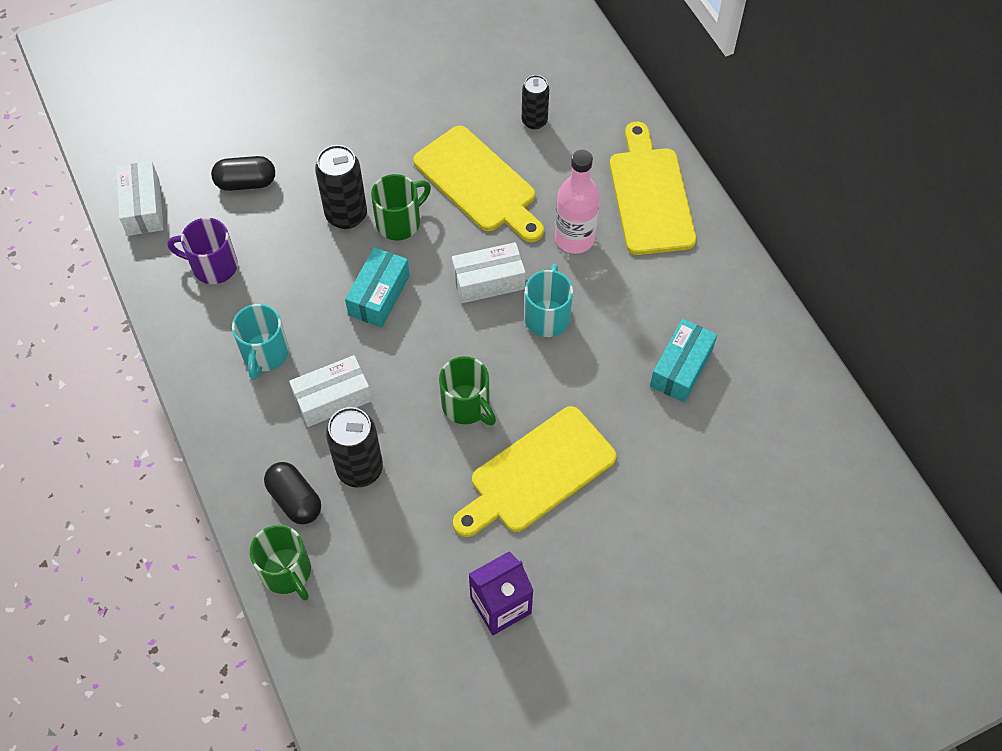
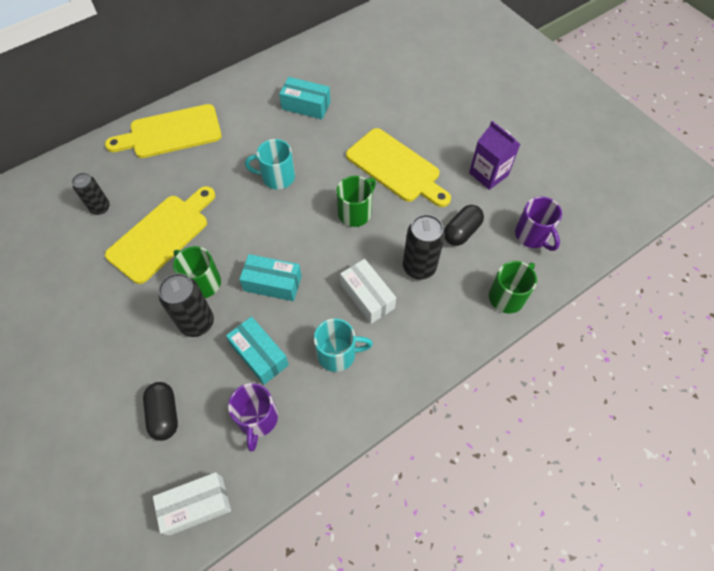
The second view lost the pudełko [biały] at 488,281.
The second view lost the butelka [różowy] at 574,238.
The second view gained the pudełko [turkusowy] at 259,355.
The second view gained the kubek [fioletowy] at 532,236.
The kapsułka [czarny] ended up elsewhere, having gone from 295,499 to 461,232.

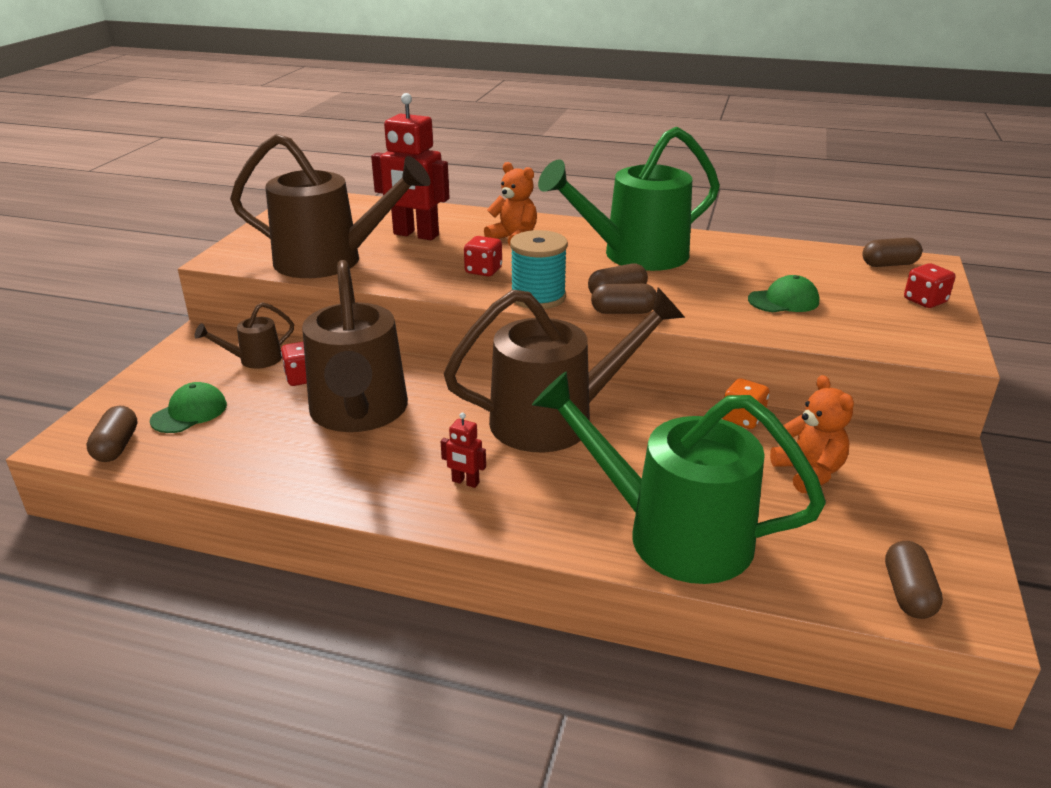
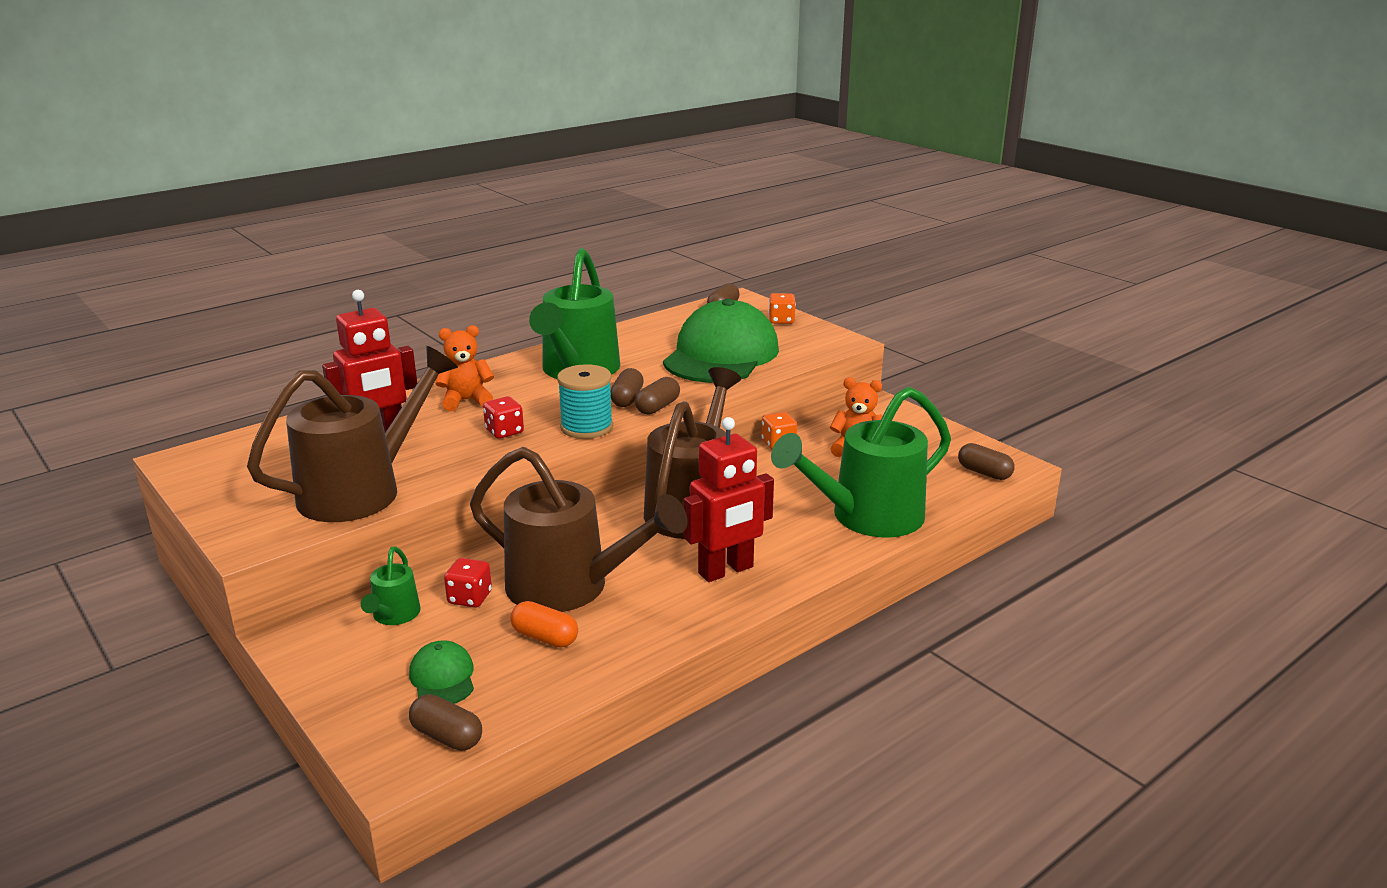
The second view gained the kapsułka [pomarańczowy] at 545,637.
What was the konewka [brązowy] at 254,360 turned into the konewka [zielony] at 394,616.
What was the kostka do gry [czerwony] at 925,301 turned into the kostka do gry [pomarańczowy] at 781,320.
The size of the robot [czerwony] at 465,482 changed by a factor of 2.32.
The size of the czapka [zielony] at 783,301 changed by a factor of 2.42.

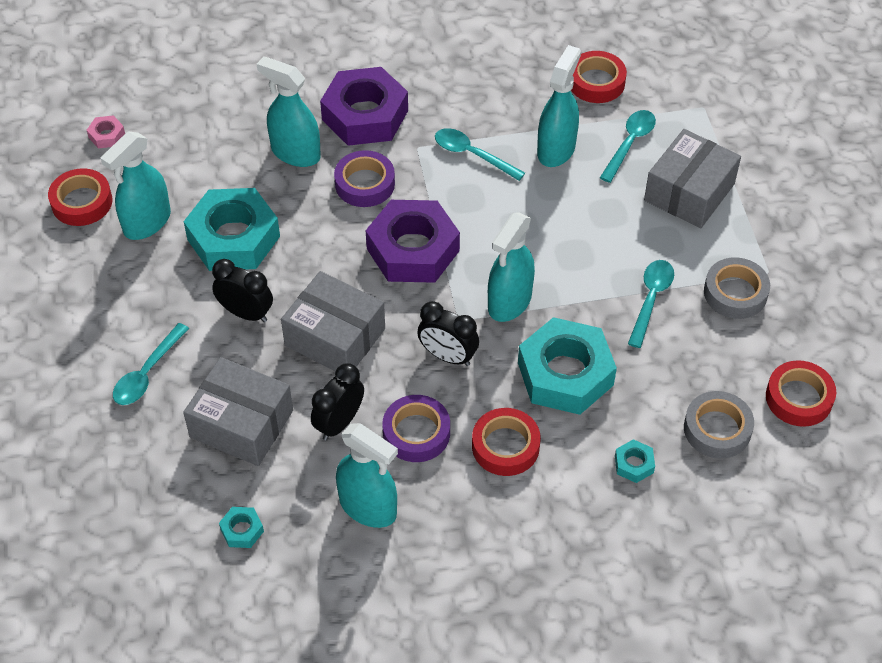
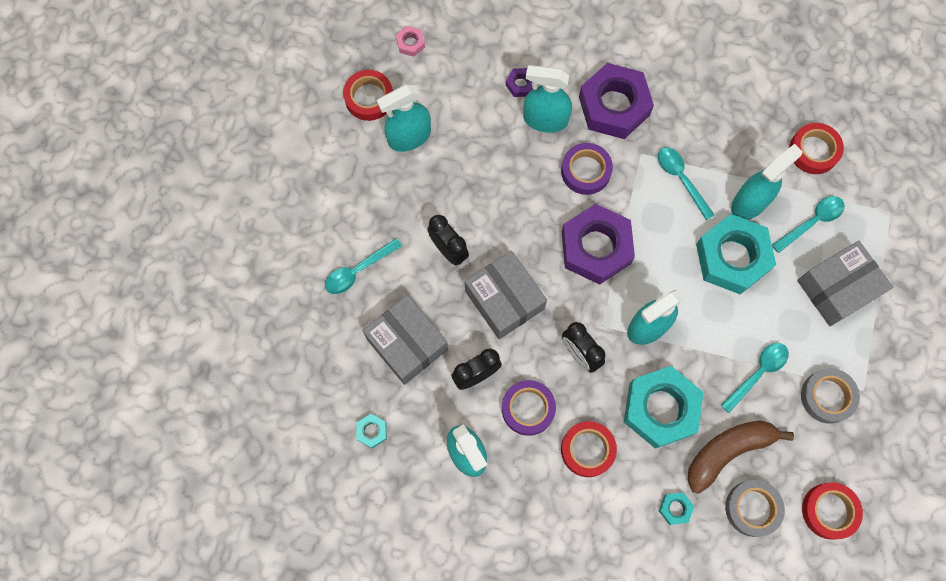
The second view gained the nakrętka [fioletowy] at 520,84.
The second view gained the banan [brązowy] at 728,451.
The nakrętka [turkusowy] ended up elsewhere, having gone from 234,238 to 732,258.
The spryskiwacz [turkusowy] at 295,153 ended up facing another way, 45 degrees counterclockwise from before.

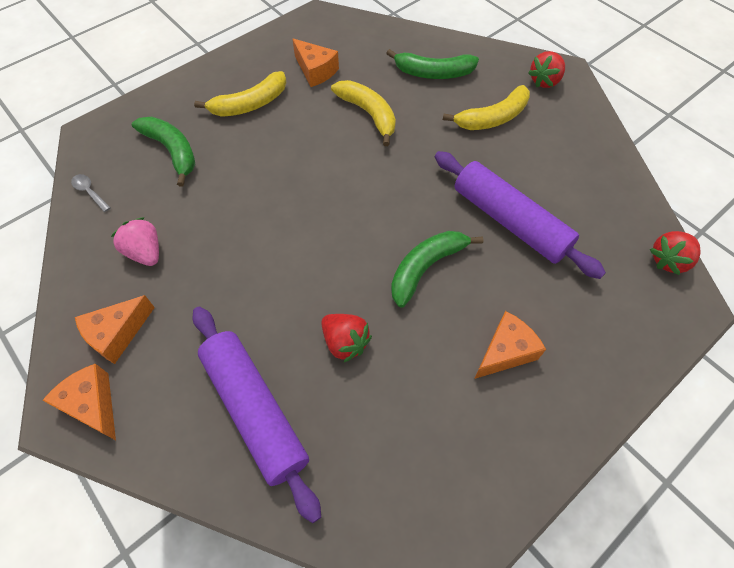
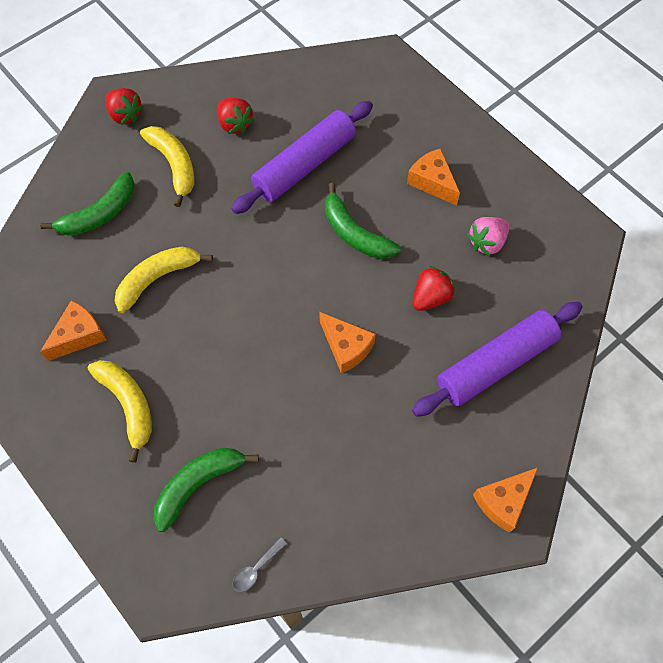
The ser [pomarańczowy] ended up elsewhere, having gone from 117,334 to 346,347.
The truskawka [różowy] ended up elsewhere, having gone from 145,252 to 487,242.
The truskawka [czerwony] ended up elsewhere, having gone from 668,260 to 235,124.
The banan [zielony] at 433,73 ended up facing another way, 45 degrees clockwise from before.

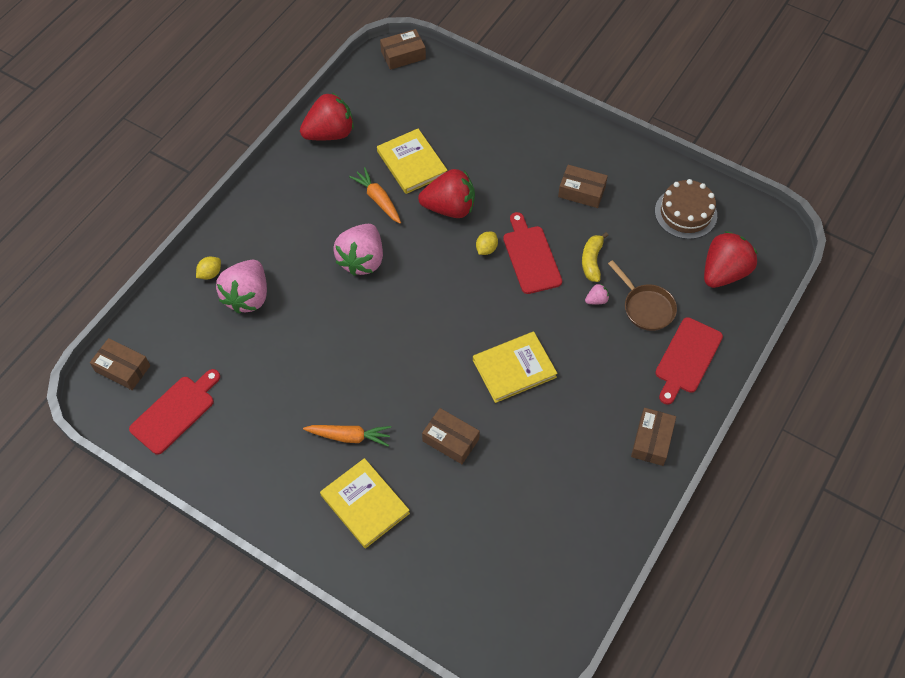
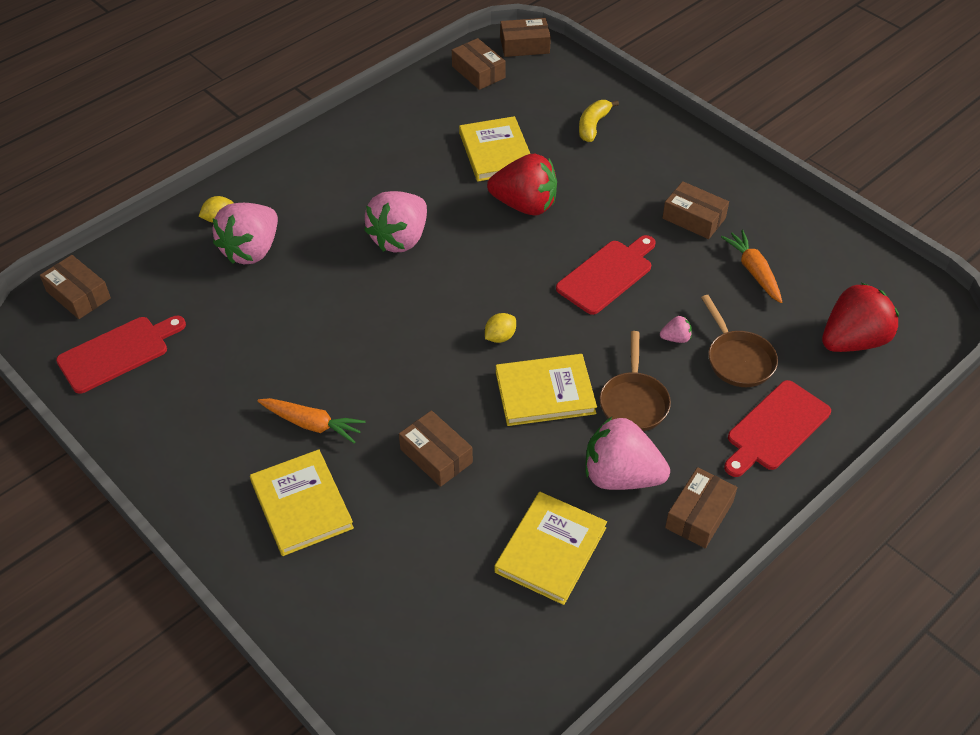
The second view lost the truskawka [czerwony] at 330,133.
The second view lost the tort [brązowy] at 685,213.
The second view gained the pudełko [brązowy] at 478,72.
The second view gained the książka [żółty] at 550,550.
The second view gained the truskawka [różowy] at 621,476.
The second view gained the patelnia [brązowy] at 633,402.
The marchewka [pomarańczowy] ended up elsewhere, having gone from 378,199 to 753,271.
The cytryna [żółty] ended up elsewhere, having gone from 486,249 to 500,337.
The banan [żółty] ended up elsewhere, having gone from 592,261 to 593,125.
The deska do krojenia [czerwony] at 531,256 ended up facing another way, 45 degrees clockwise from before.

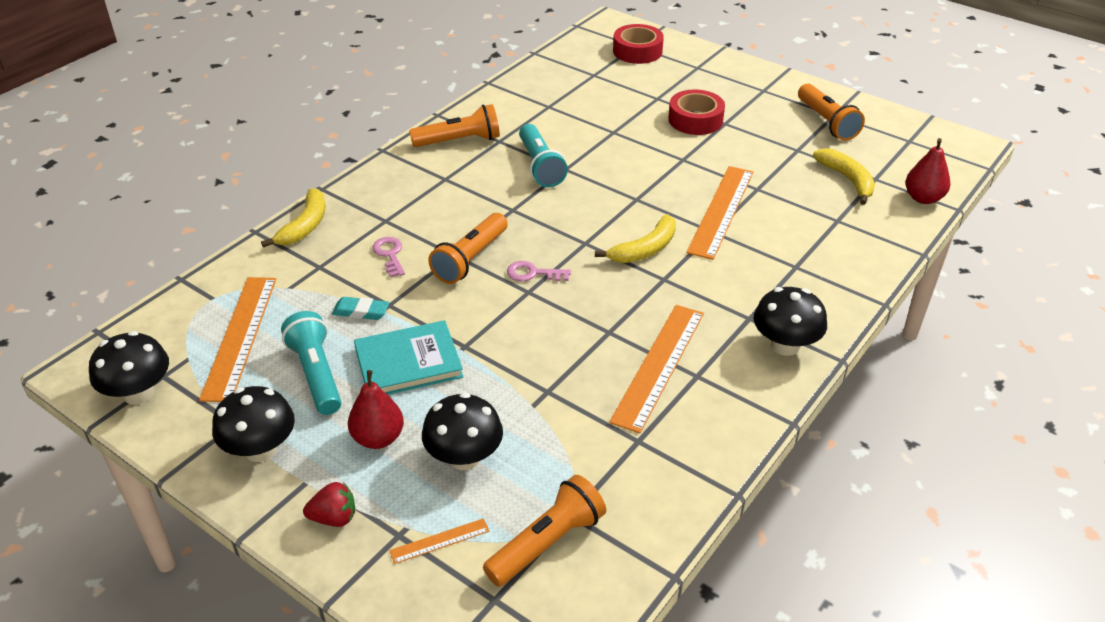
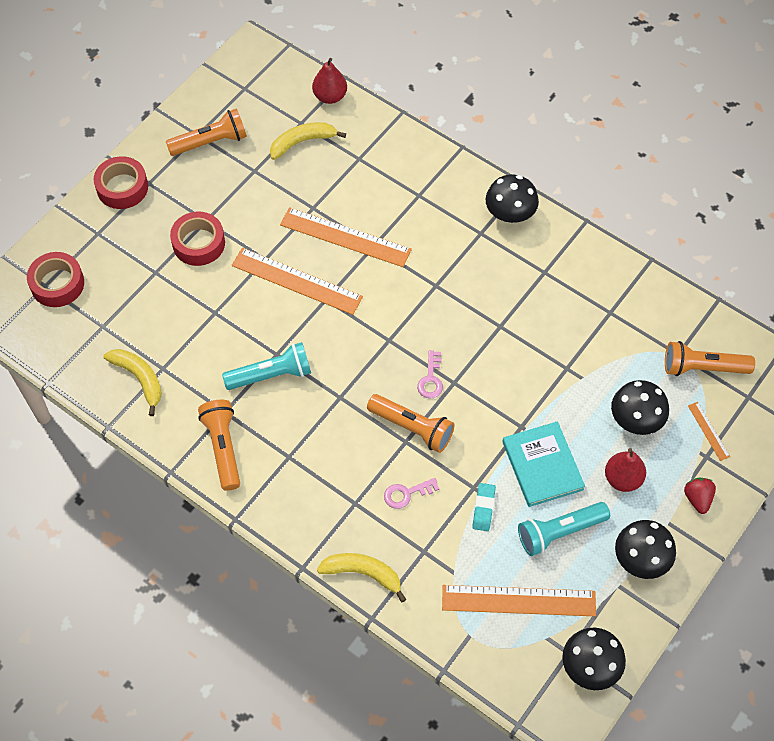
The second view gained the taśma klejąca [czerwony] at 122,187.
The banan [żółty] ended up elsewhere, having gone from 645,249 to 139,378.
The linijka [pomarańczowy] ended up elsewhere, having gone from 658,365 to 296,281.
The latarka [pomarańczowy] at 547,543 ended up facing another way, 45 degrees counterclockwise from before.

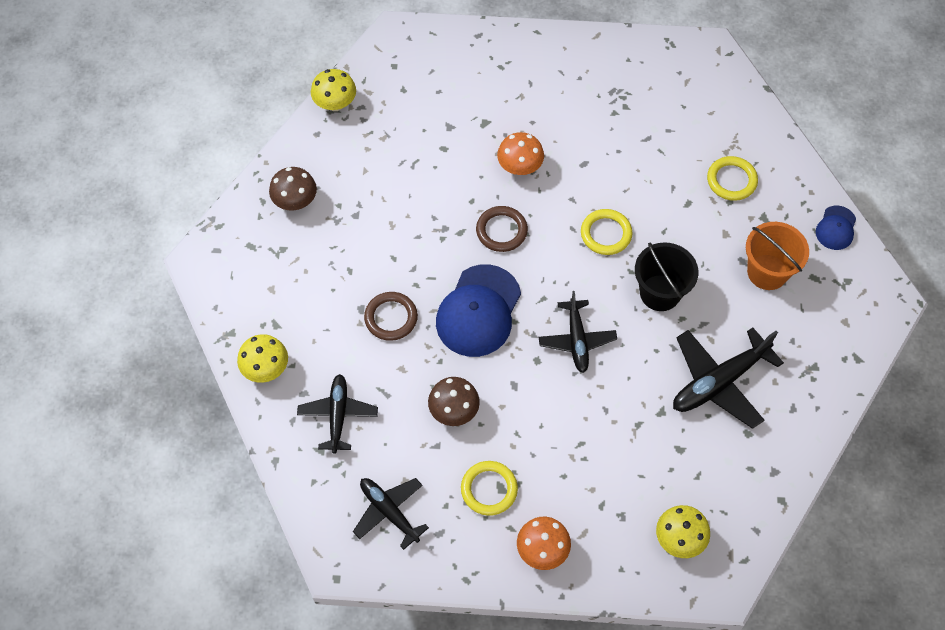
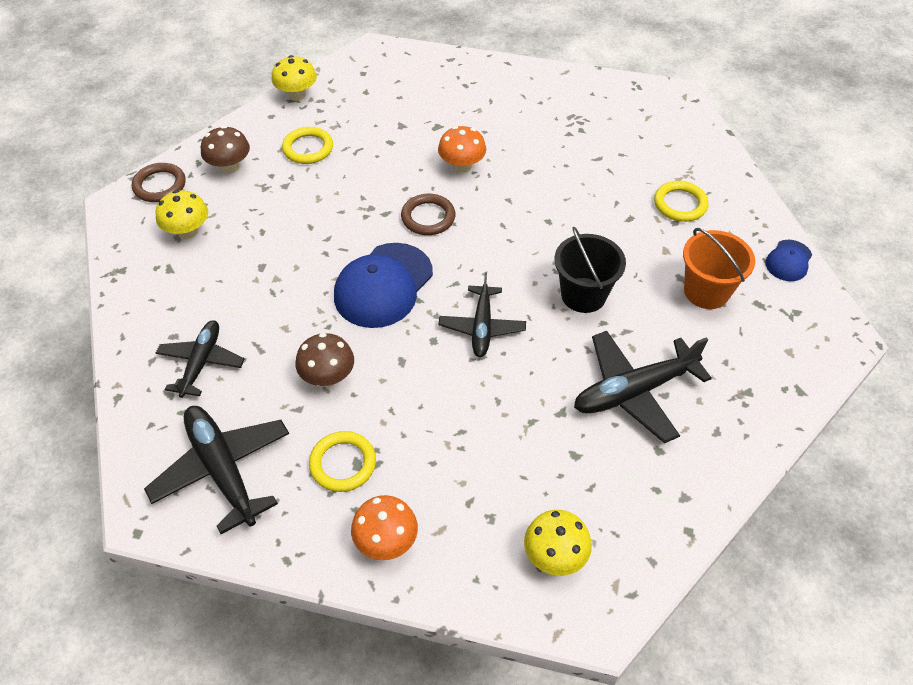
The grzyb [żółty] ended up elsewhere, having gone from 266,369 to 188,232.
The pierścień [brązowy] ended up elsewhere, having gone from 391,318 to 159,185.
The pierścień [żółty] ended up elsewhere, having gone from 606,234 to 308,148.
The size of the samolot [czarny] at 389,512 changed by a factor of 1.51.

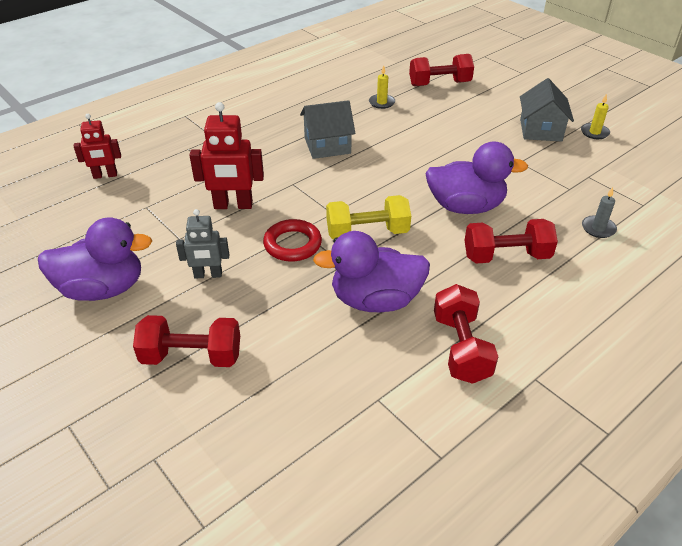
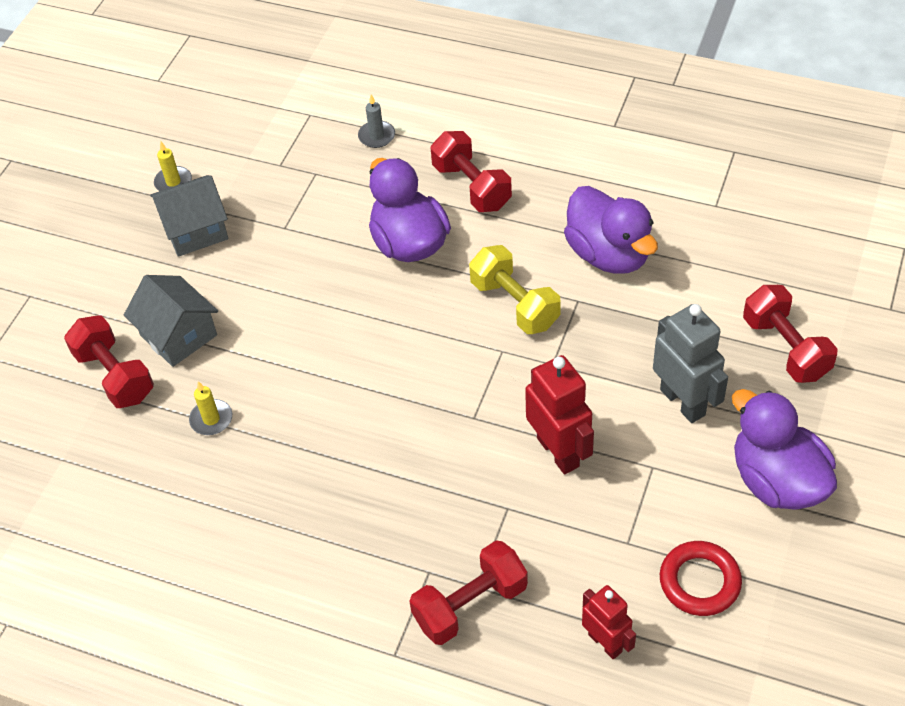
The pierścień [czerwony] ended up elsewhere, having gone from 292,244 to 699,581.
The domek [szary] ended up elsewhere, having gone from 327,146 to 178,335.
The hantel [czerwony] ended up elsewhere, having gone from 461,348 to 470,605.
The size of the robot [szary] at 208,275 changed by a factor of 1.56.

